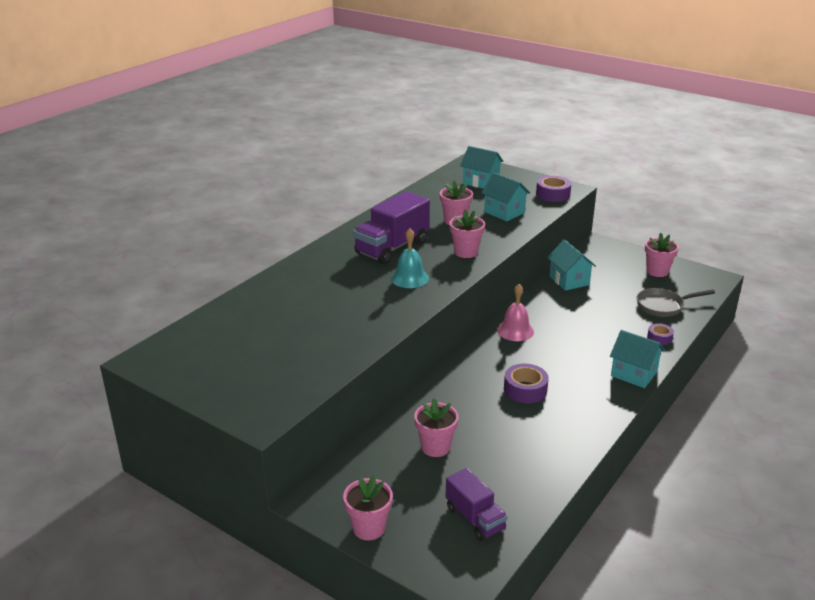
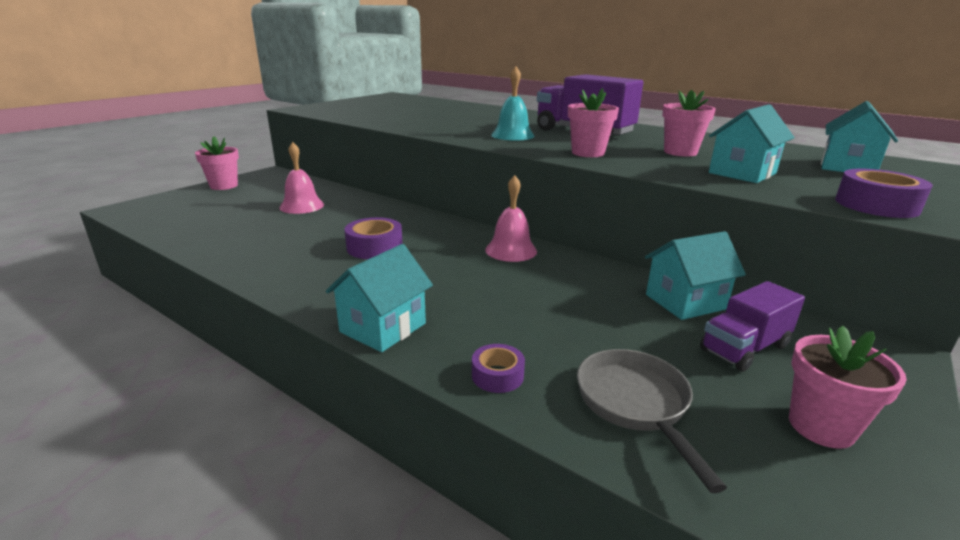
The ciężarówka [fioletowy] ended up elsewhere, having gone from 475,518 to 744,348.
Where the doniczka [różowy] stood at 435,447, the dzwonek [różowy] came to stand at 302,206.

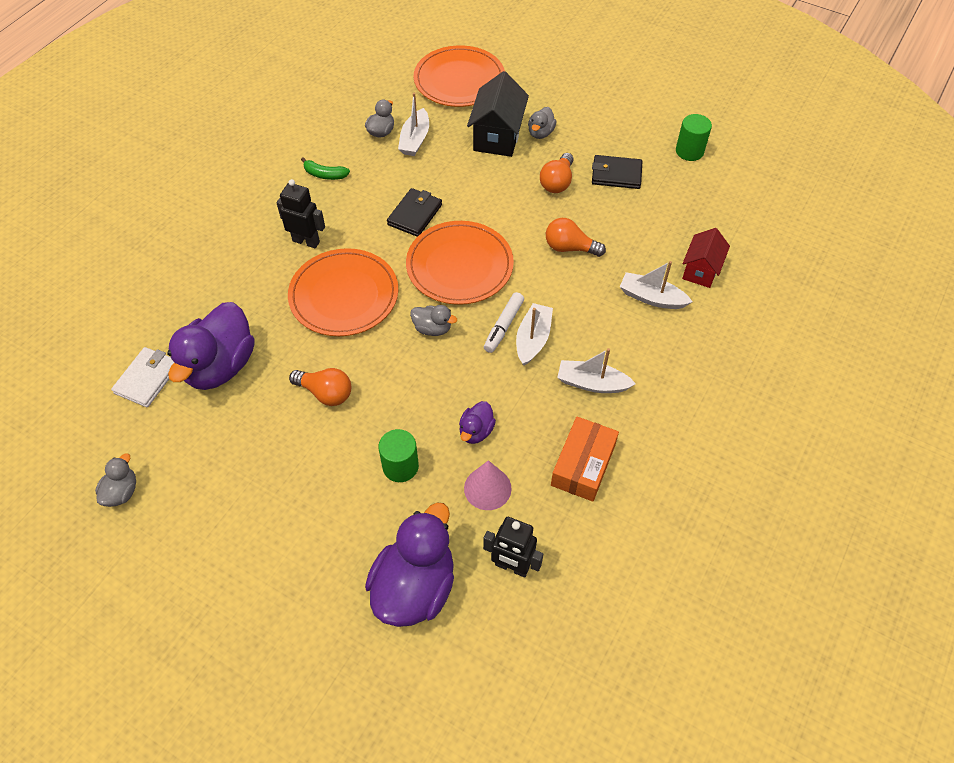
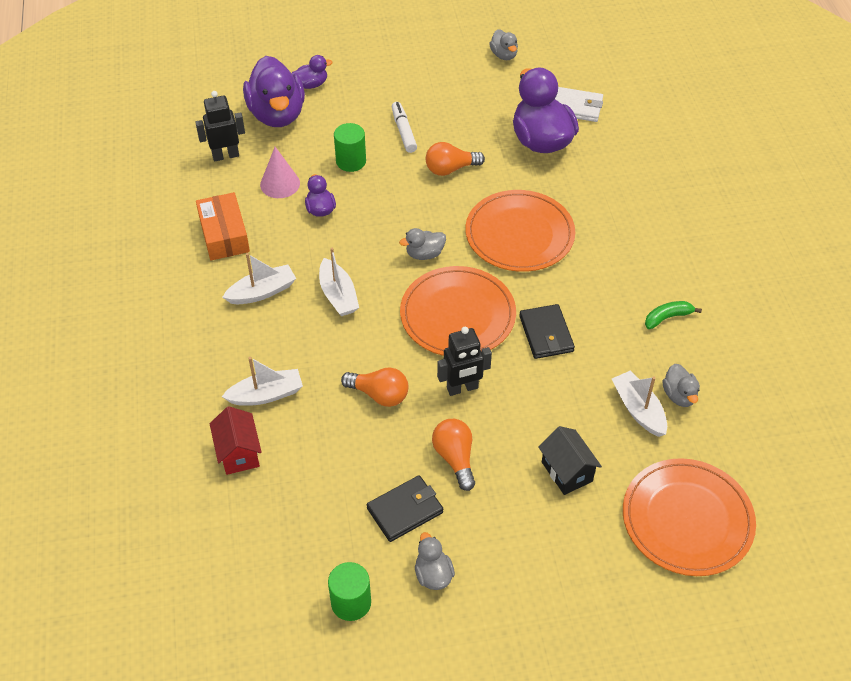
The second view gained the kaczka [fioletowy] at 311,84.
The robot [czarny] ended up elsewhere, having gone from 306,241 to 462,388.
The flamaster [biały] ended up elsewhere, having gone from 503,326 to 404,131.
The kaczka [szary] ended up elsewhere, having gone from 540,133 to 433,574.
The portfel [biały] at 147,379 ended up facing another way, 60 degrees counterclockwise from before.
The żarówka [pomarańczowy] at 570,248 ended up facing another way, 45 degrees clockwise from before.
The size of the domek [czarny] at 497,137 changed by a factor of 0.65.

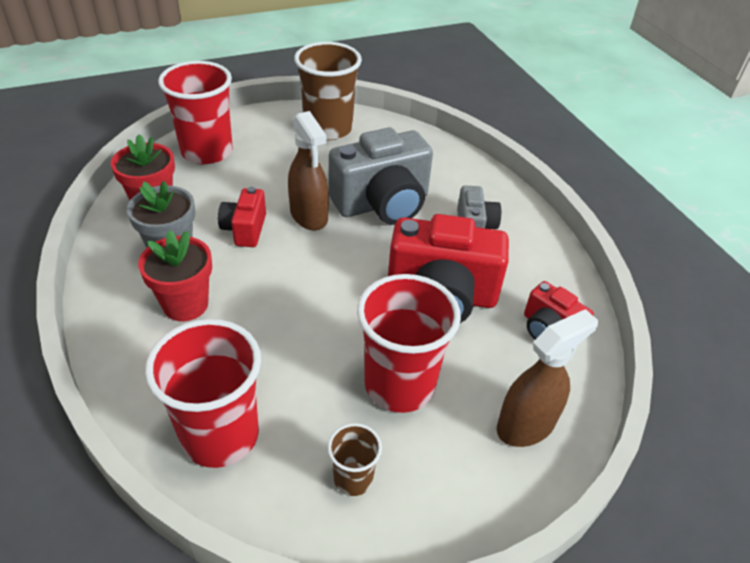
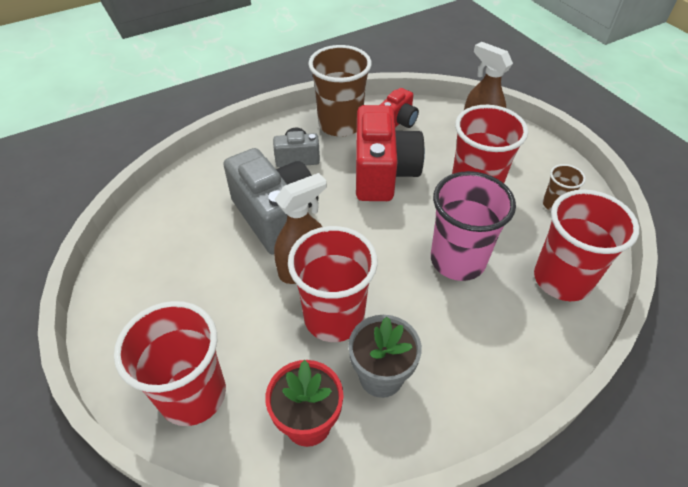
The second view lost the doniczka [czerwony] at 185,304.
The second view gained the szklanka [różowy] at 457,260.
The szklanka [brązowy] ended up elsewhere, having gone from 328,128 to 340,124.
Where the aparat fotograficzny [czerwony] stood at 245,229, the szklanka [czerwony] came to stand at 334,317.

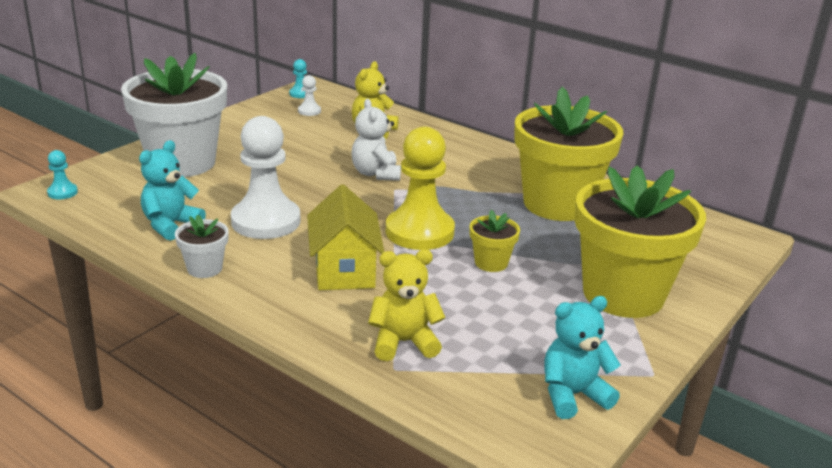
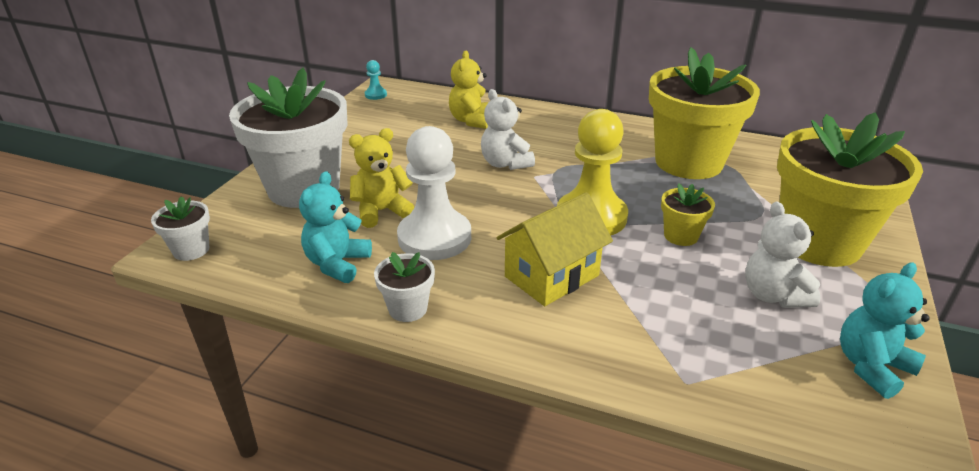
The second view lost the pionek [biały] at 309,111.
The second view gained the miś [biały] at 773,295.
The miś [żółty] ended up elsewhere, having gone from 404,342 to 381,211.
Where the pionek [turkusowy] stood at 62,192, the doniczka [biały] came to stand at 191,250.
The domek [żółty] at 344,270 ended up facing another way, 75 degrees clockwise from before.

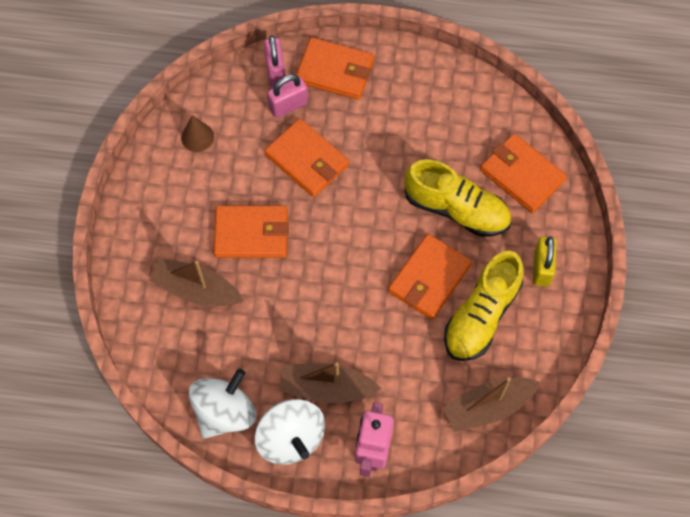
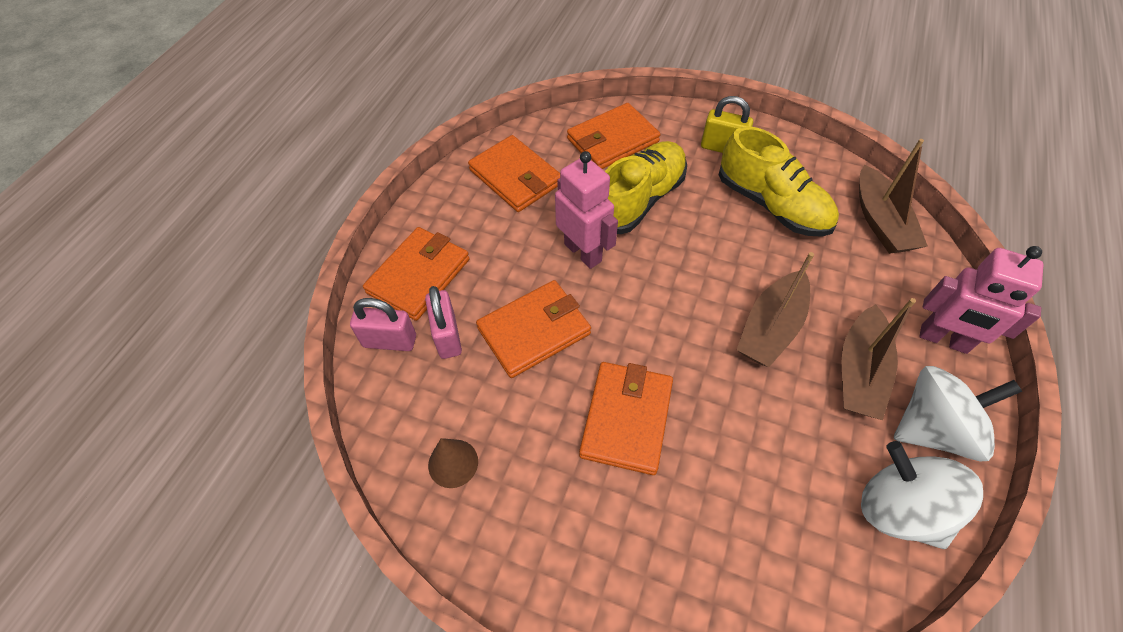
The second view gained the robot [różowy] at 583,252.
The łódka [brązowy] ended up elsewhere, having gone from 196,289 to 770,328.
The portfel [pomarańczowy] ended up elsewhere, having gone from 429,278 to 516,177.

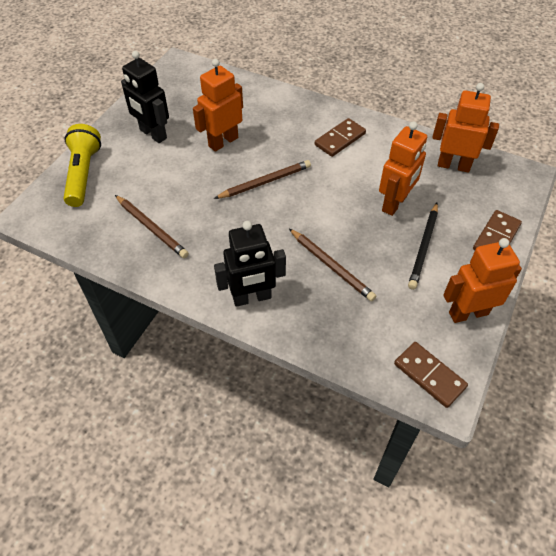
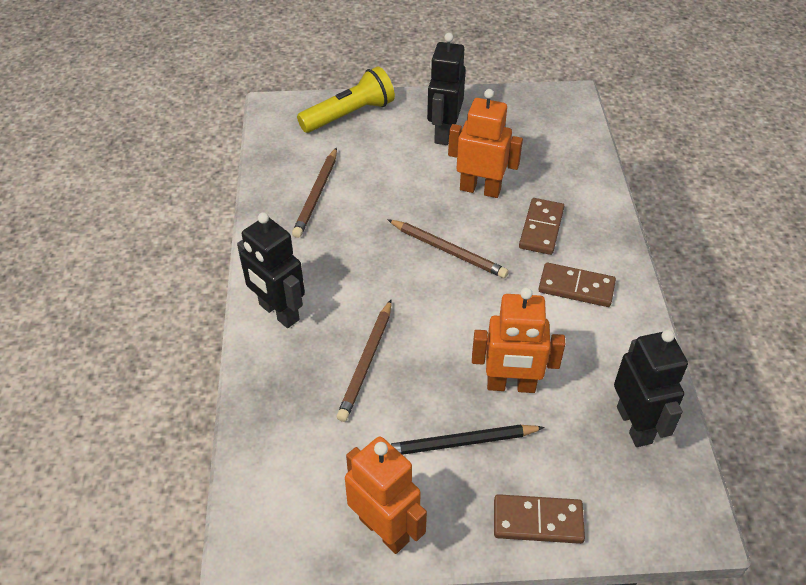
The kostka domina [brązowy] ended up elsewhere, having gone from 429,375 to 541,228.
What was the robot [pomarańczowy] at 453,165 turned into the robot [czarny] at 634,425.

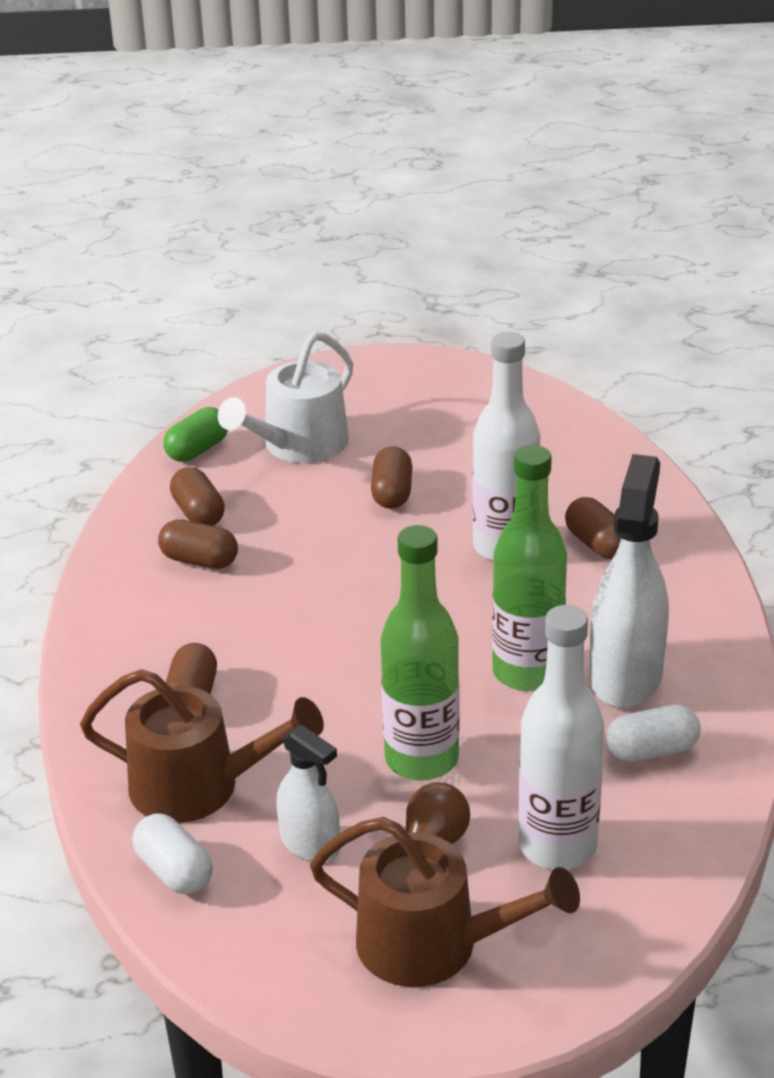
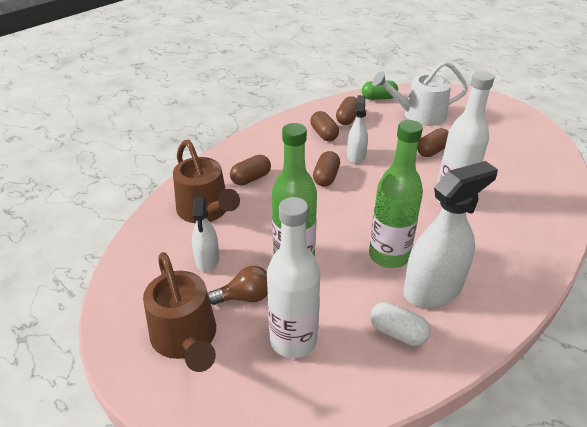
The second view lost the kapsułka [biały] at 174,871.
The second view gained the spryskiwacz [biały] at 356,156.
The kapsułka [brązowy] ended up elsewhere, having gone from 597,544 to 326,177.

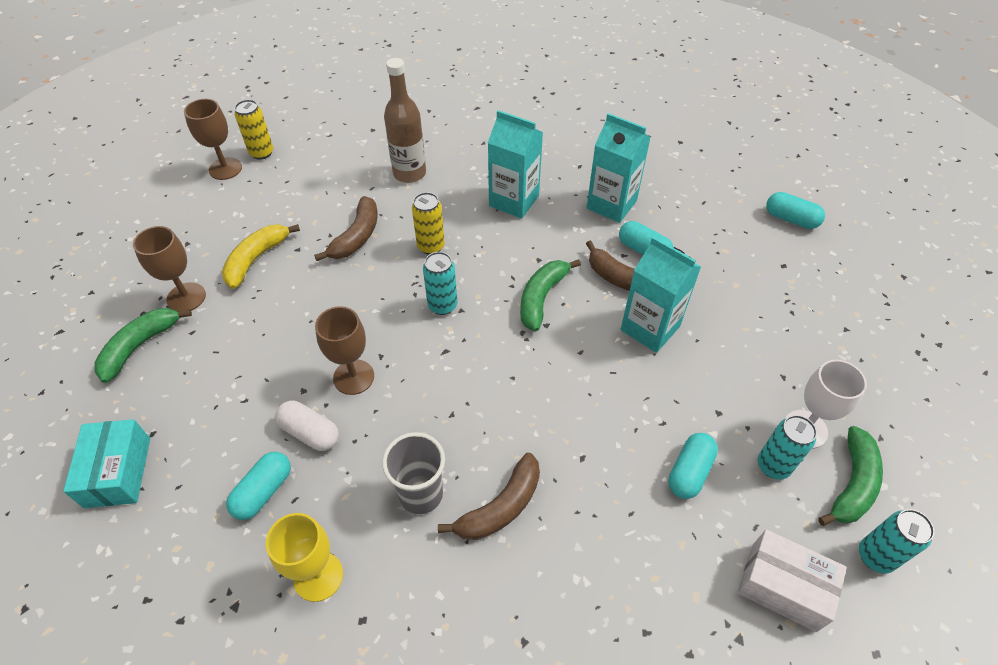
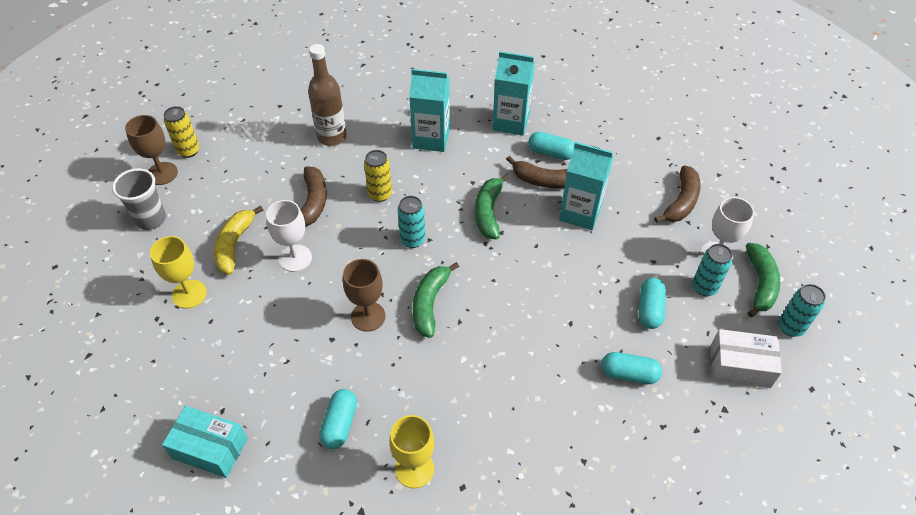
The second view lost the kapsułka [biały] at 310,433.
The second view gained the kielich [biały] at 295,258.
The banan [zielony] ended up elsewhere, having gone from 140,346 to 430,303.
The szklanka [szary] ended up elsewhere, having gone from 421,494 to 151,219.
The banan [brązowy] ended up elsewhere, having gone from 500,507 to 681,202.
The kapsułka [turkusowy] ended up elsewhere, having gone from 791,219 to 629,374.
What was the kielich [brązowy] at 186,297 turned into the kielich [żółty] at 189,294.
The pudełko [turkusowy] at 118,472 ended up facing another way, 45 degrees counterclockwise from before.

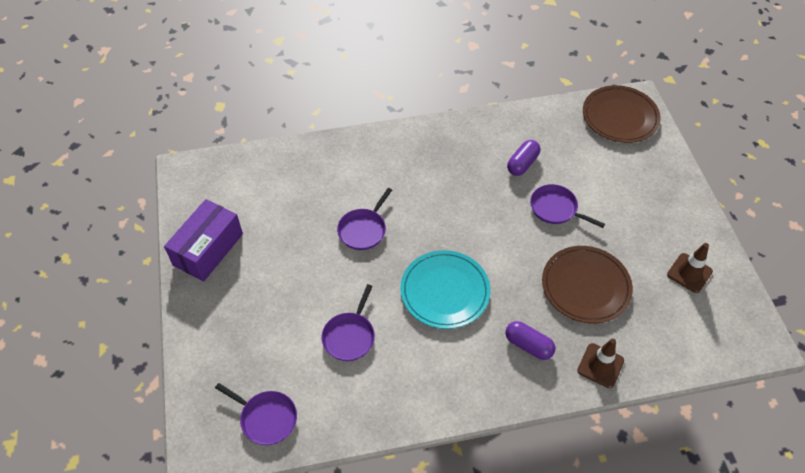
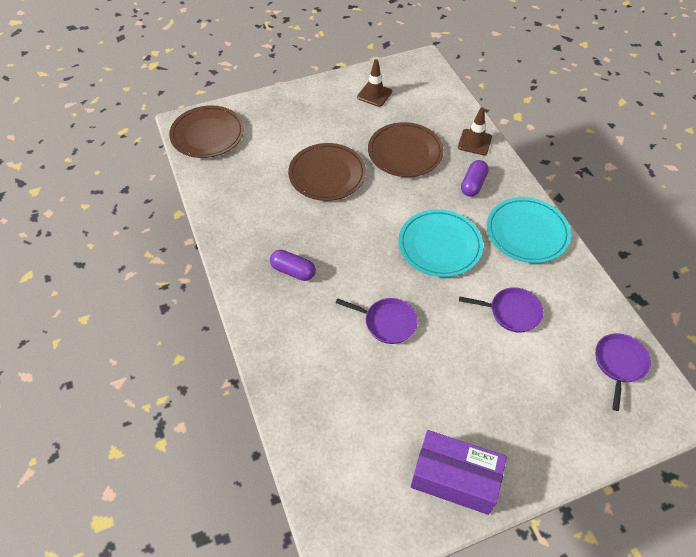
The second view gained the talerz [turkusowy] at 527,232.
The kapsułka [fioletowy] ended up elsewhere, having gone from 522,164 to 293,271.
Where the patelnia [fioletowy] stood at 555,208, the talerz [brązowy] came to stand at 327,174.

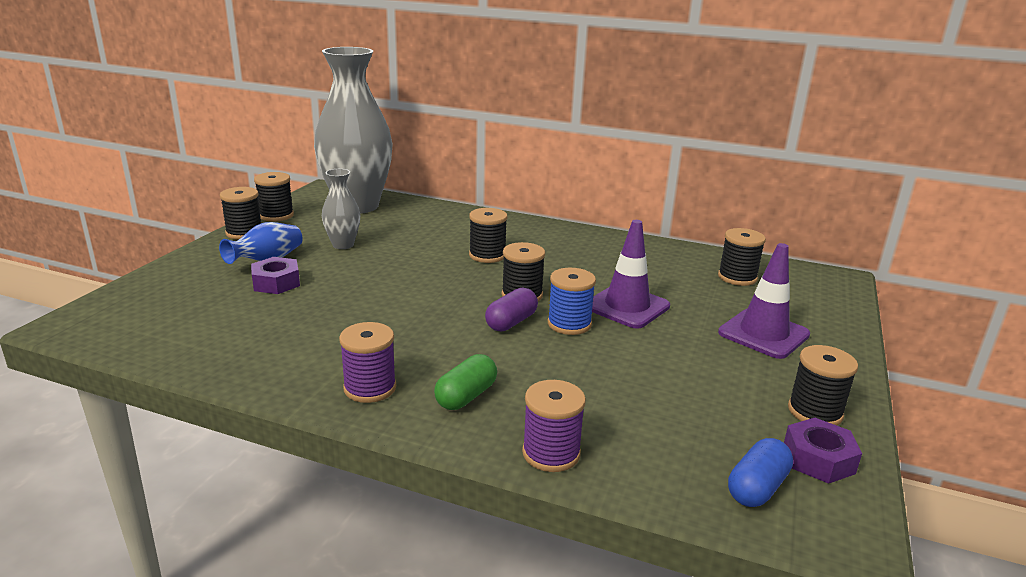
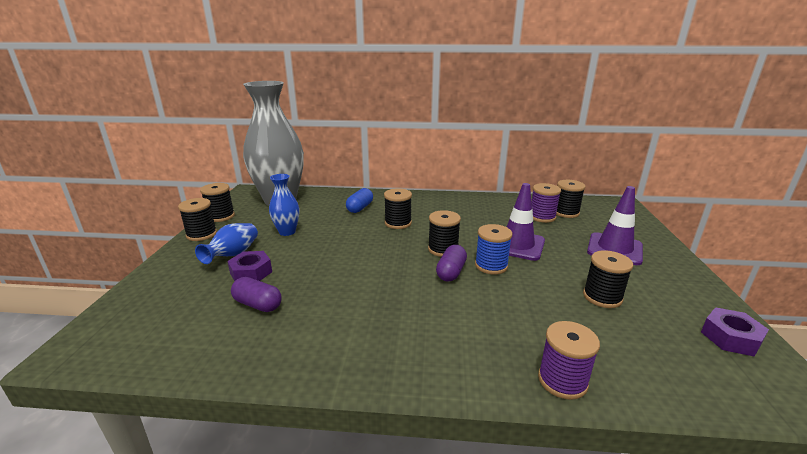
The second view lost the kapsułka [zielony] at 466,396.
The second view gained the kapsułka [fioletowy] at 258,304.
The szpulka [fioletowy] ended up elsewhere, having gone from 370,388 to 542,217.
The kapsułka [niebieski] ended up elsewhere, having gone from 757,488 to 360,208.
The szpulka [czarny] ended up elsewhere, having gone from 815,412 to 602,297.
What was the wazon [szary] at 343,245 turned into the wazon [niebieski] at 287,232.

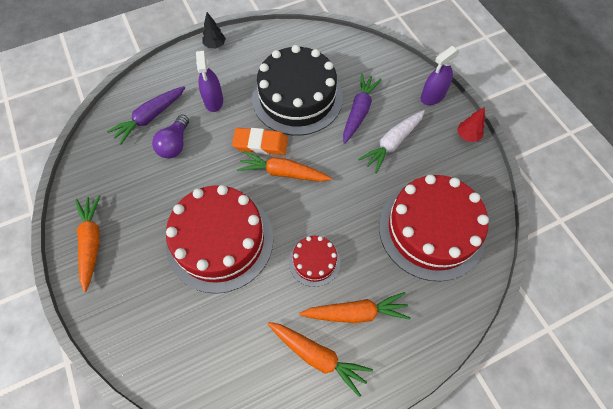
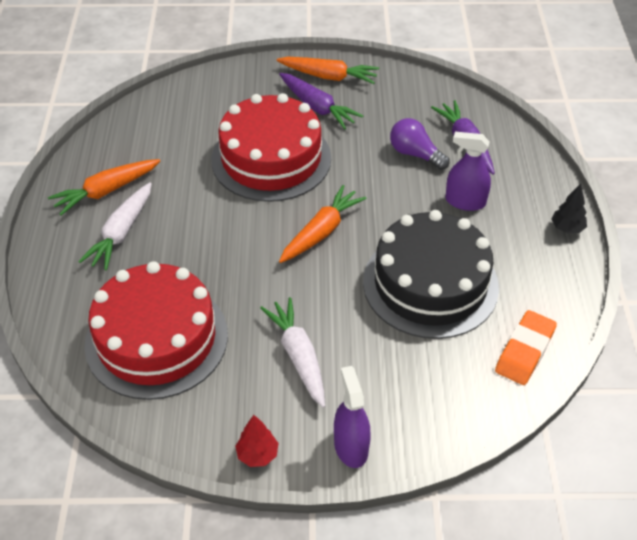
The second view lost the tort [czerwony] at 314,261.
The gumka do mazania [pomarańczowy] ended up elsewhere, having gone from 260,144 to 524,351.
The marchewka [fioletowy] ended up elsewhere, having gone from 359,111 to 317,107.
What was the marchewka [pomarańczowy] at 356,312 turned into the marchewka [biały] at 121,233.

